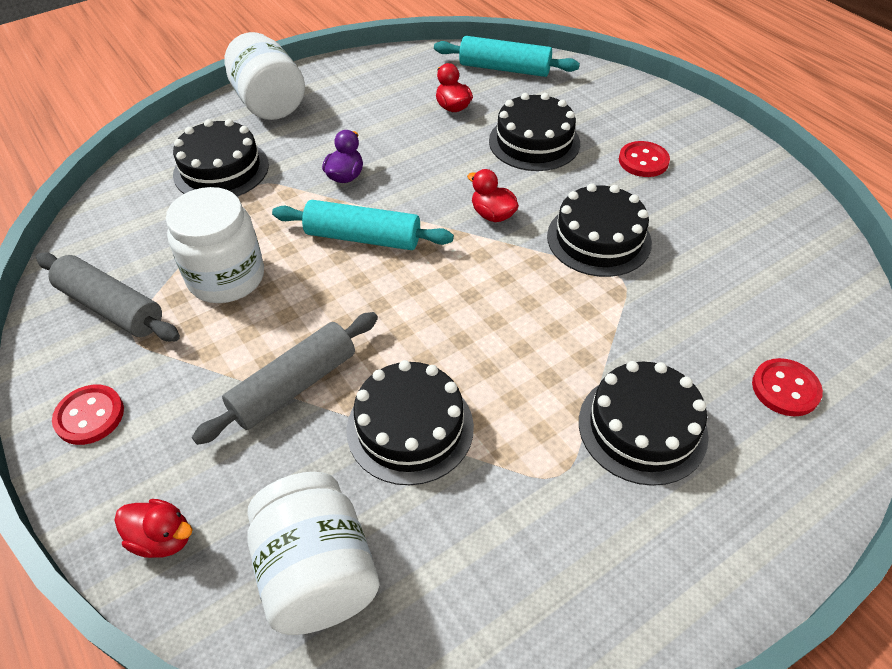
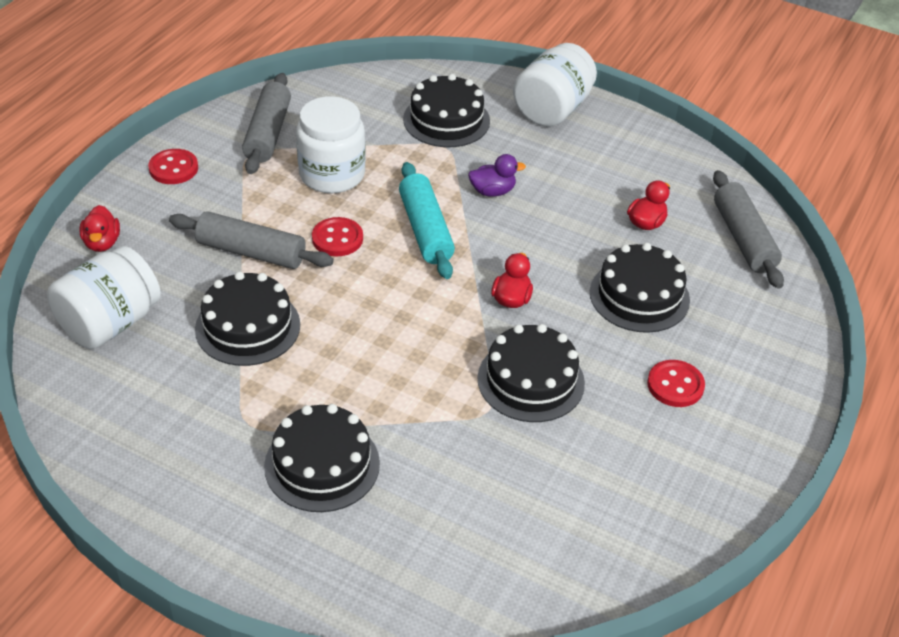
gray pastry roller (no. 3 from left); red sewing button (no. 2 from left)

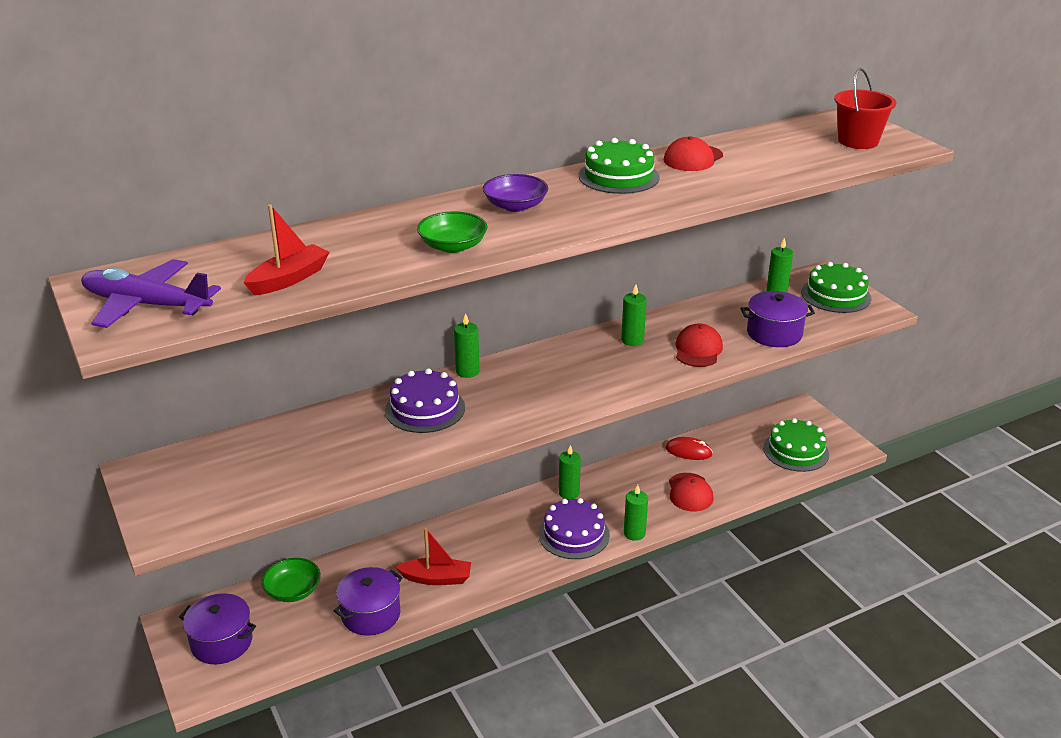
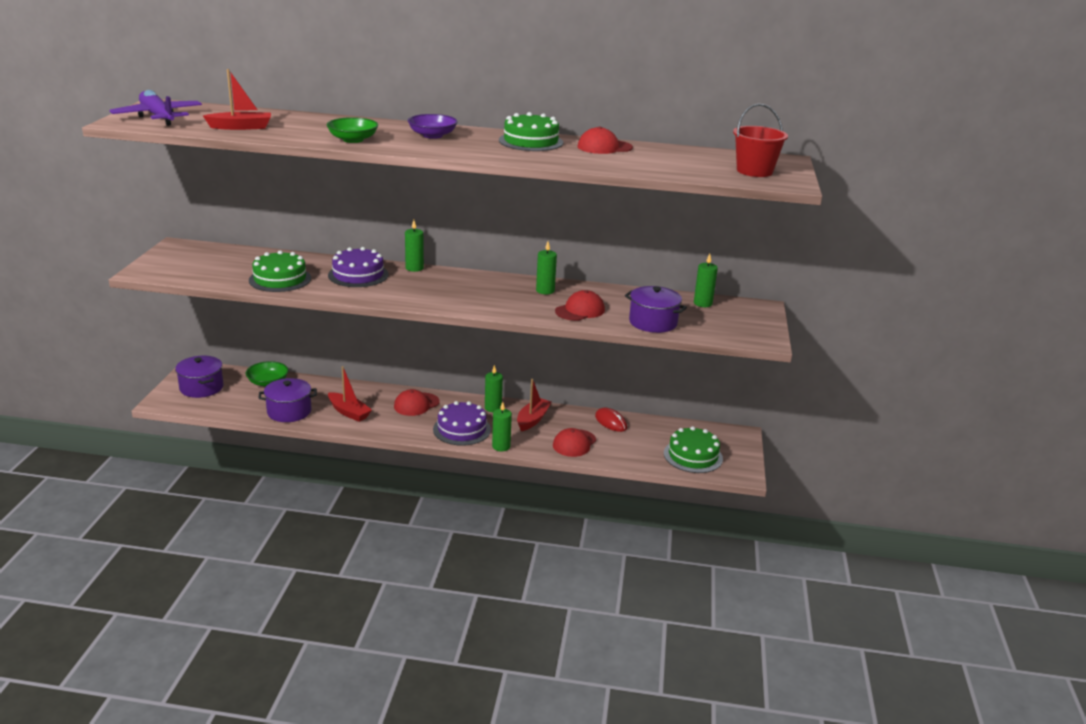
emerald cake (no. 1 from left); red toy boat (no. 3 from left); red baseball cap (no. 1 from left)

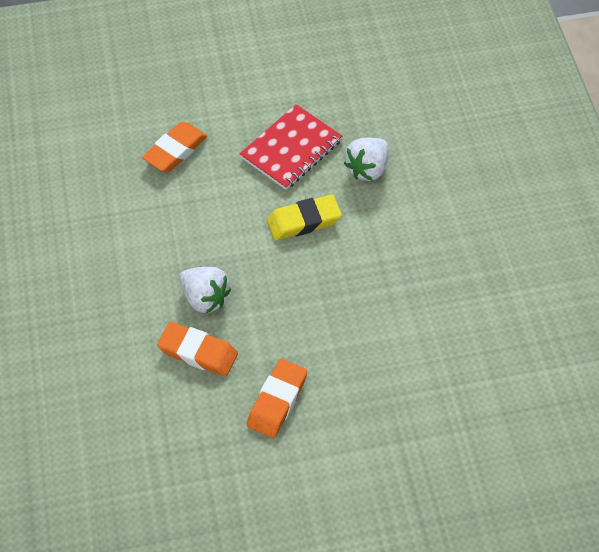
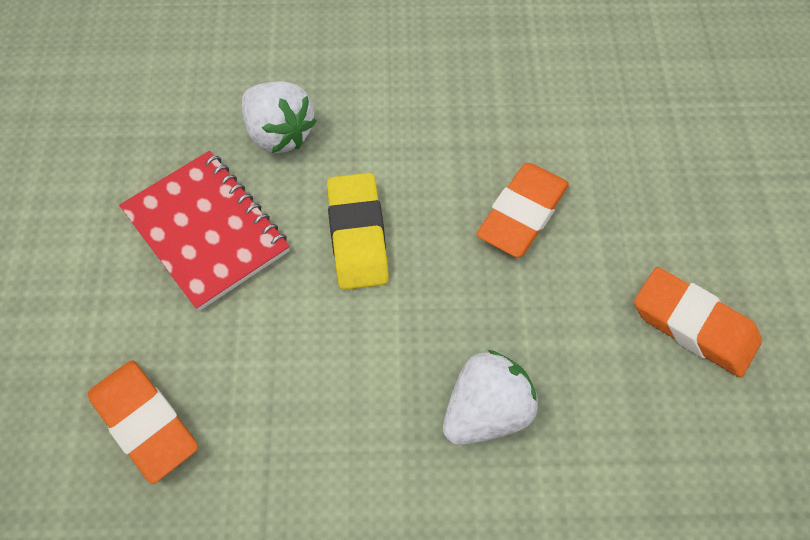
bright orange gum eraser (no. 2 from left)

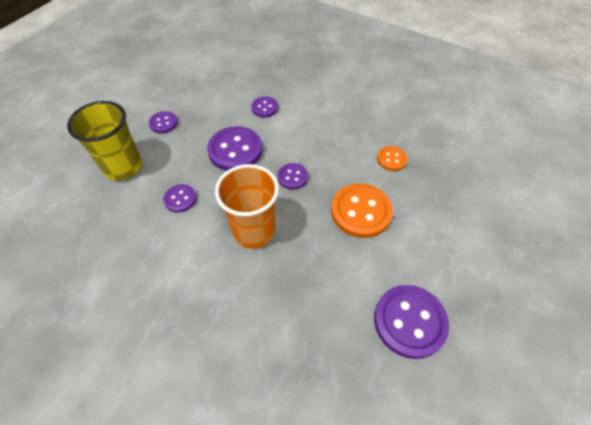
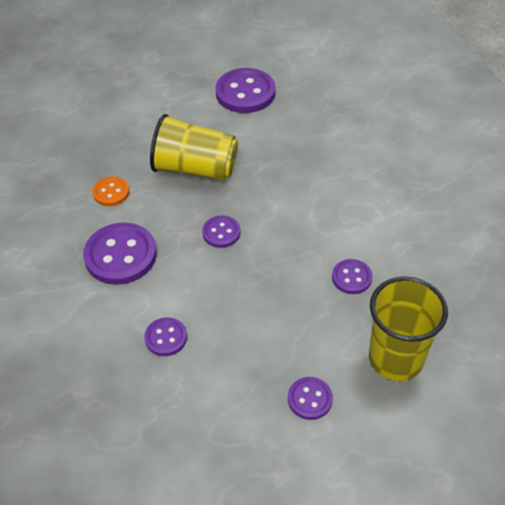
violet sewing button (no. 1 from left); bright orange cup; bright yellow cup (no. 1 from left)

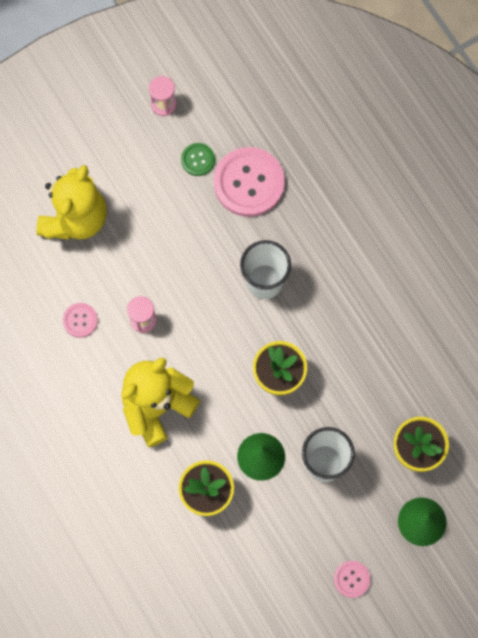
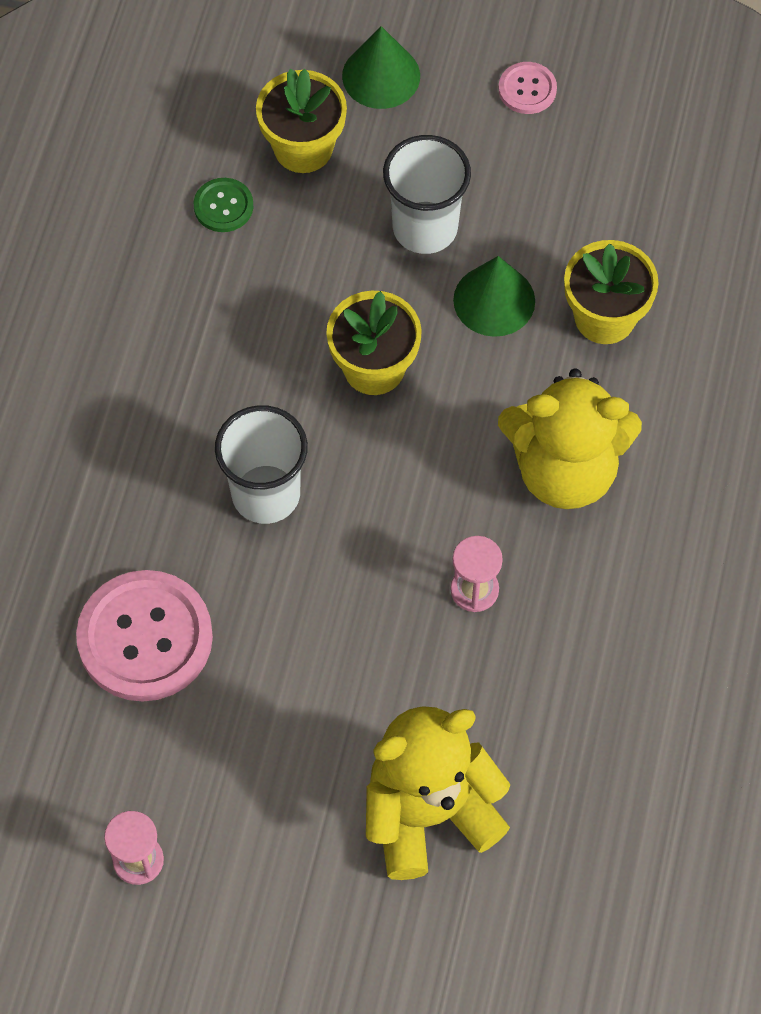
emerald sewing button; pink sewing button (no. 1 from left in the first image)

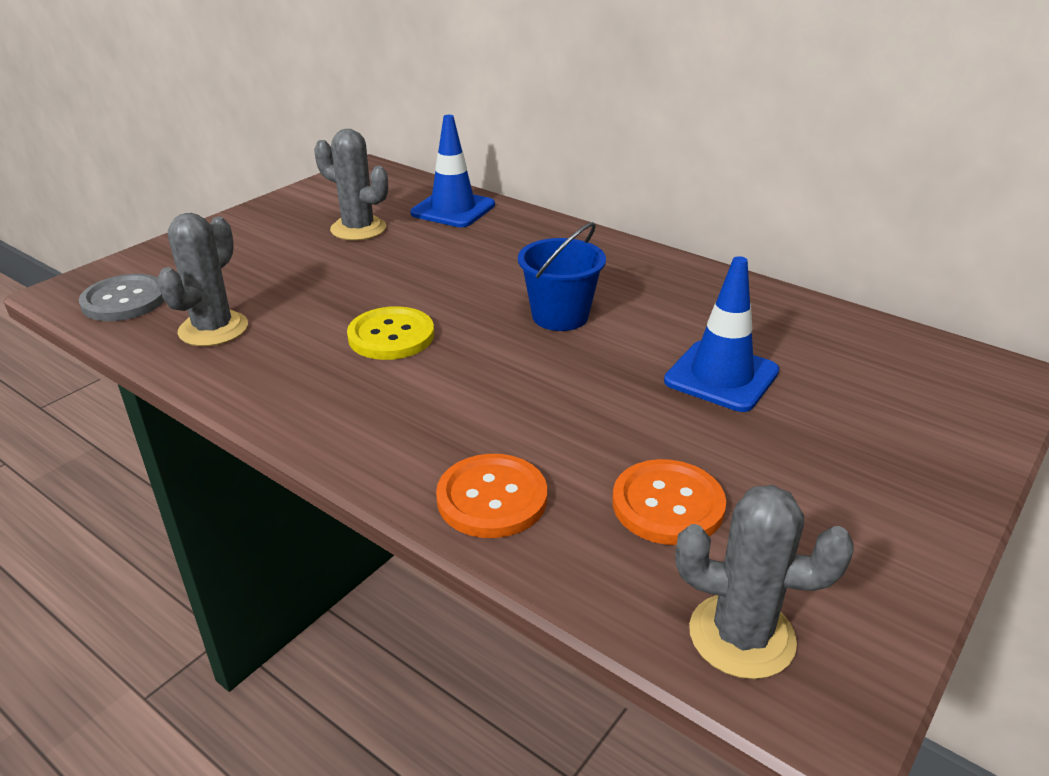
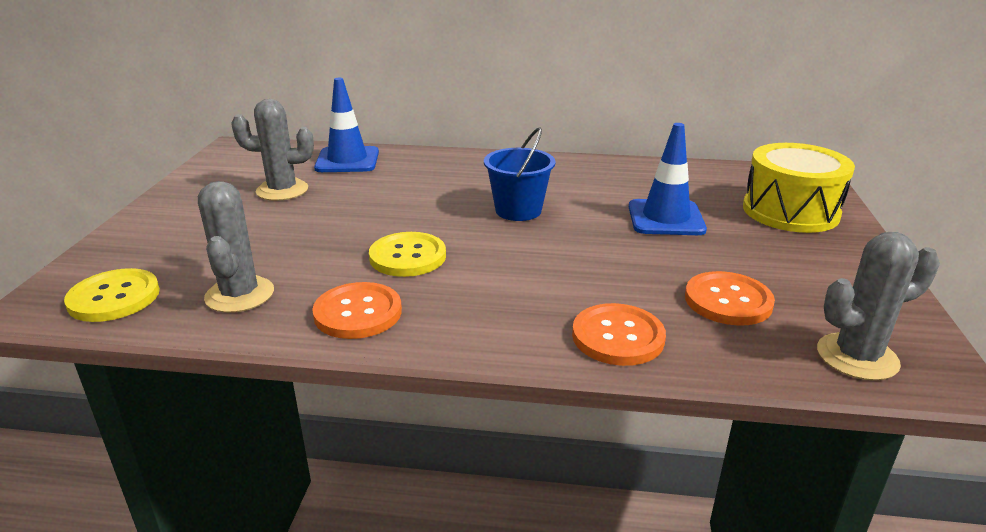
bright yellow sewing button (no. 1 from left); bright yellow drum; bright orange sewing button (no. 1 from left)

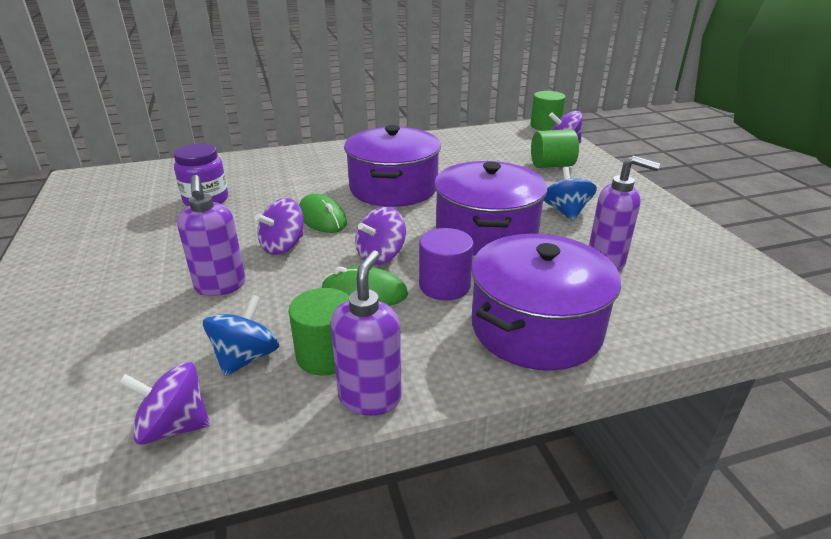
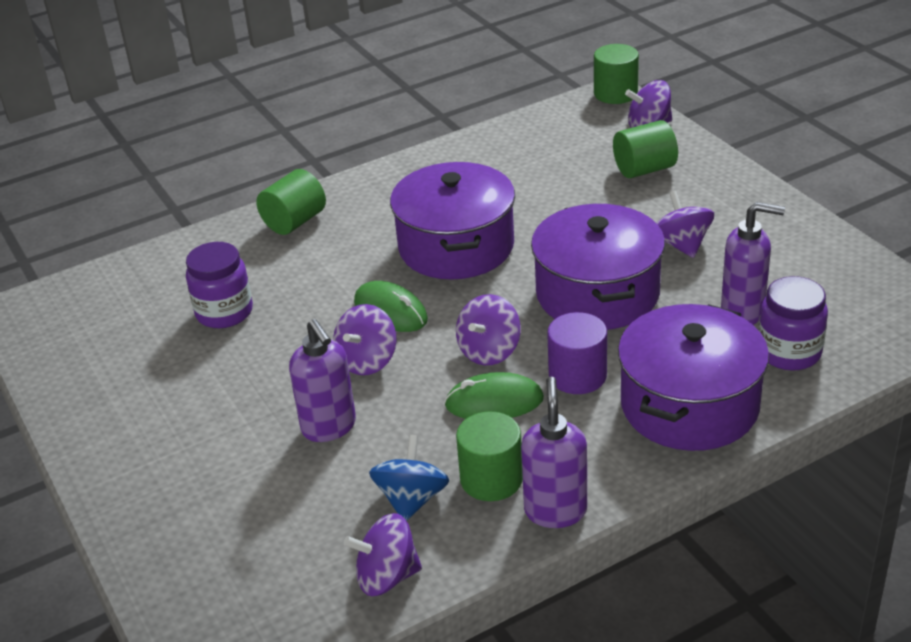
violet whirligig (no. 5 from left); emerald solid cylinder (no. 1 from left); violet jam jar (no. 2 from left)

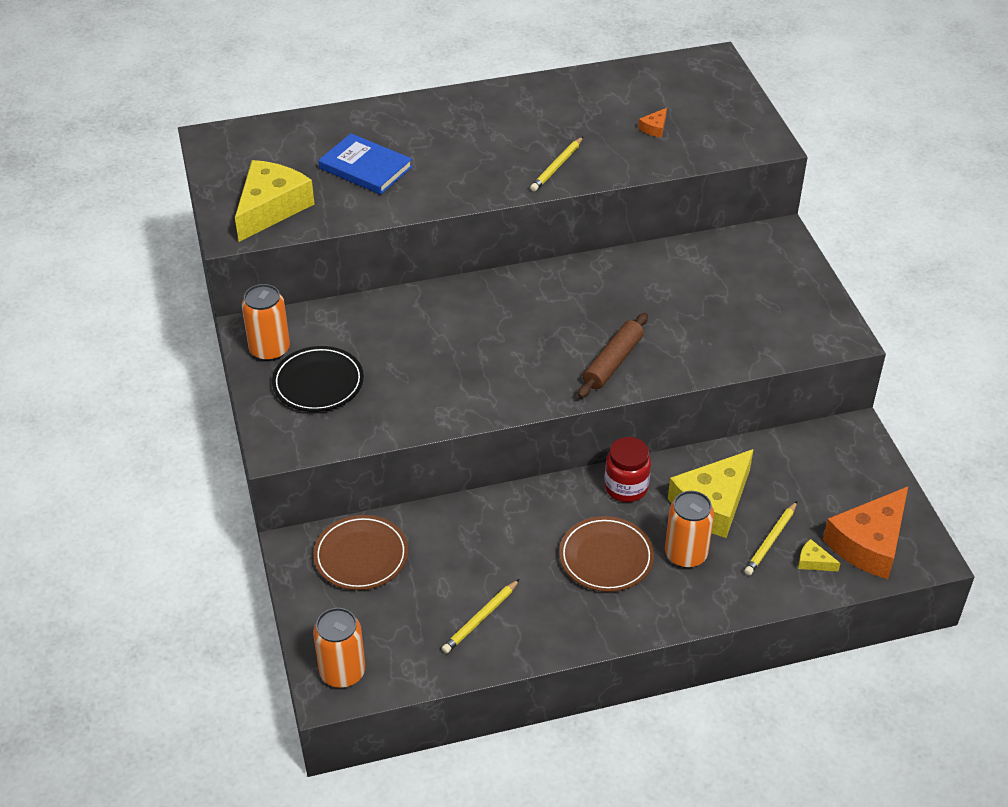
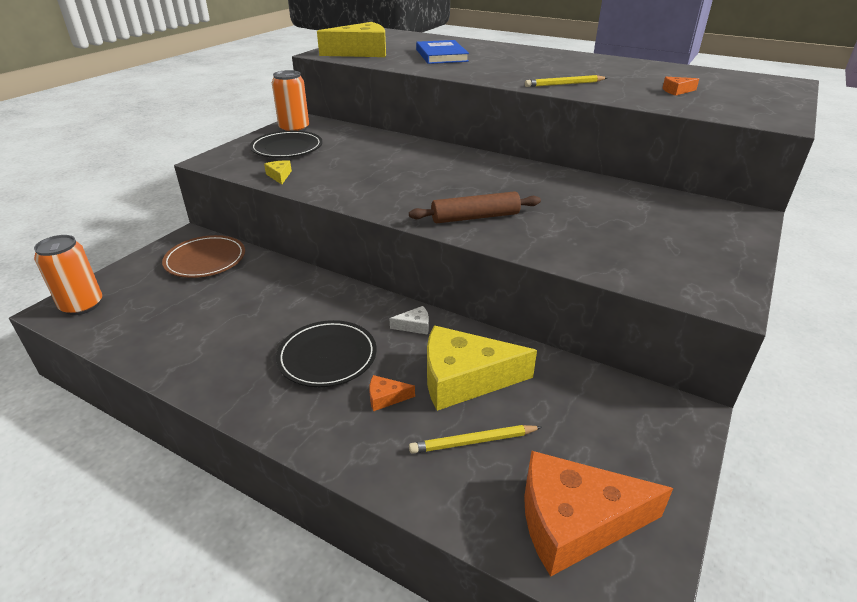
white cheese; bright orange cheese (no. 1 from left); ebony dinner plate (no. 2 from left); bright yellow cheese (no. 1 from left); bright yellow lead pencil (no. 1 from left in the first image)

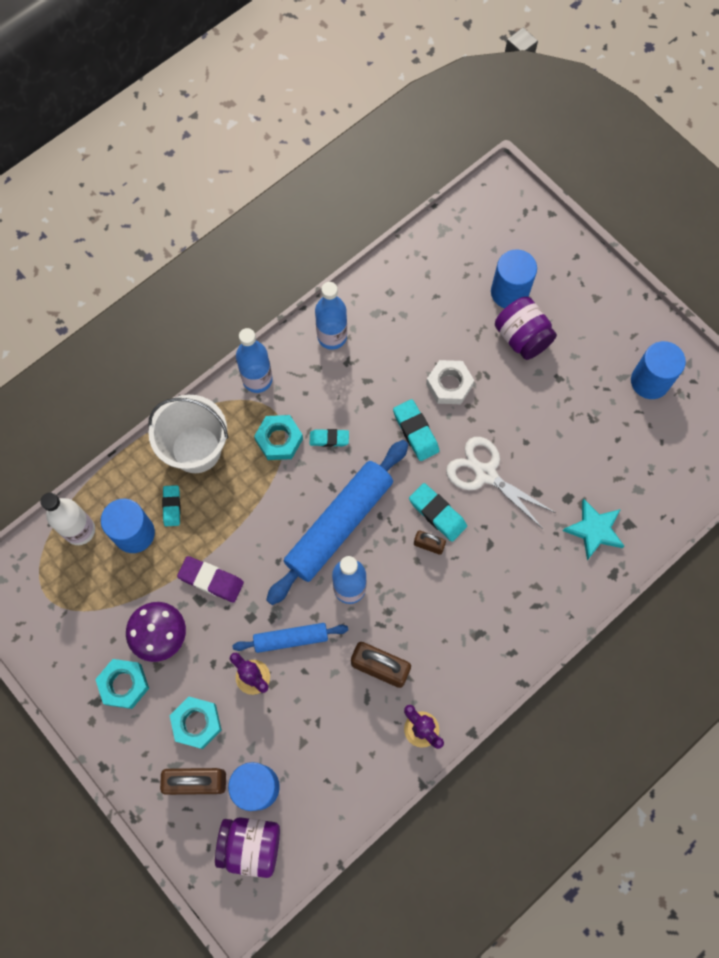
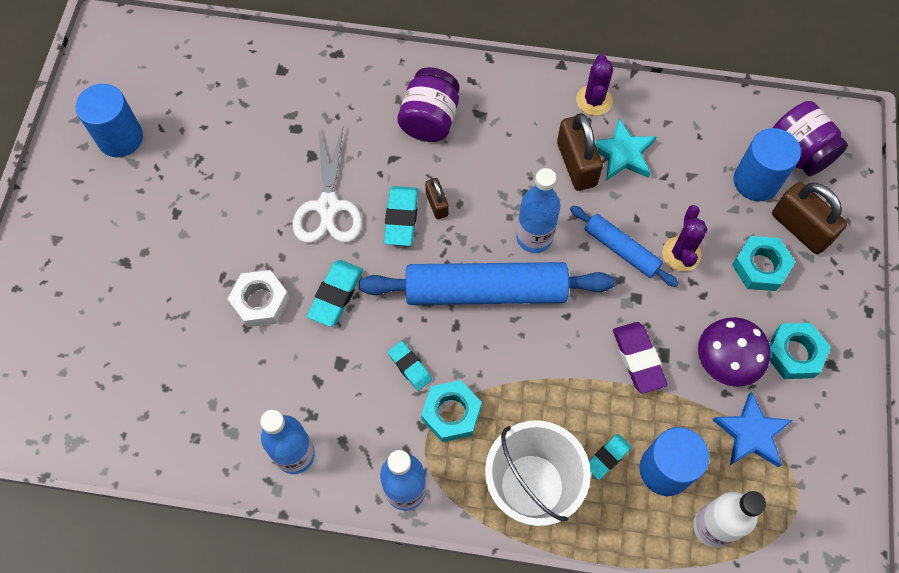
cobalt solid cylinder (no. 3 from left in the first image); violet jam jar (no. 1 from left); aqua five-pointed star; cobalt five-pointed star

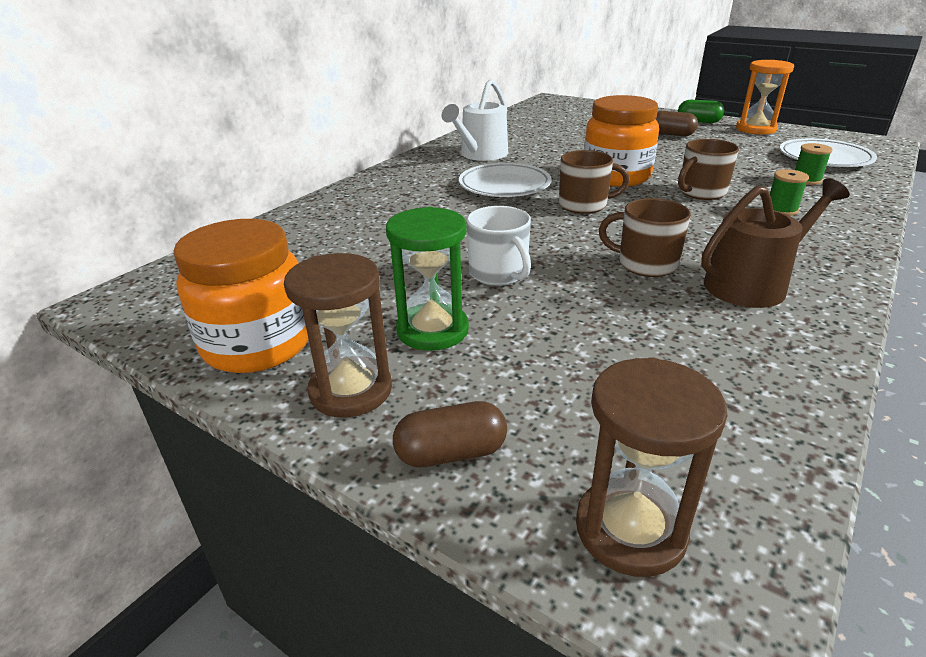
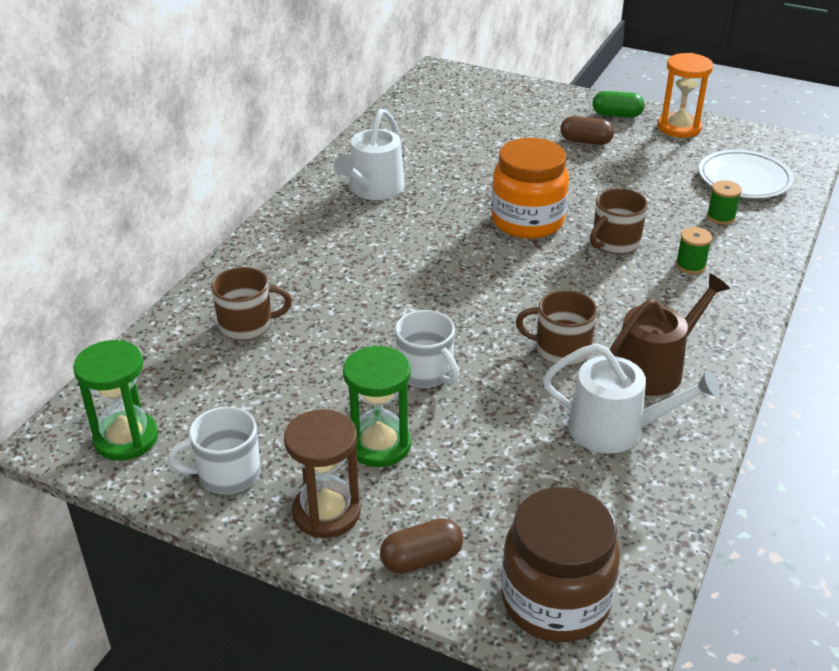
russet mug (no. 1 from left); white dinner plate (no. 1 from left in the first image); white mug (no. 1 from left); russet jam jar; emerald sand timer (no. 1 from left); white watering pot (no. 2 from left)

